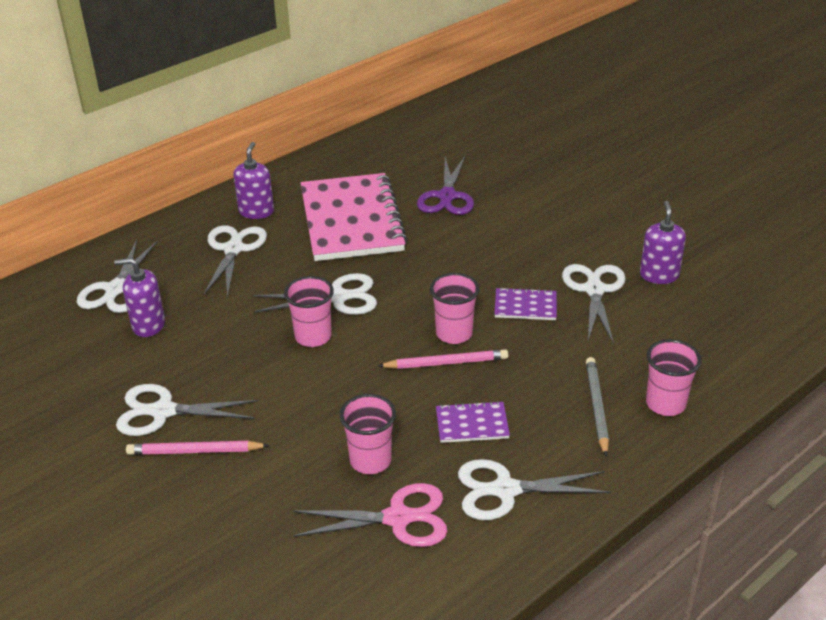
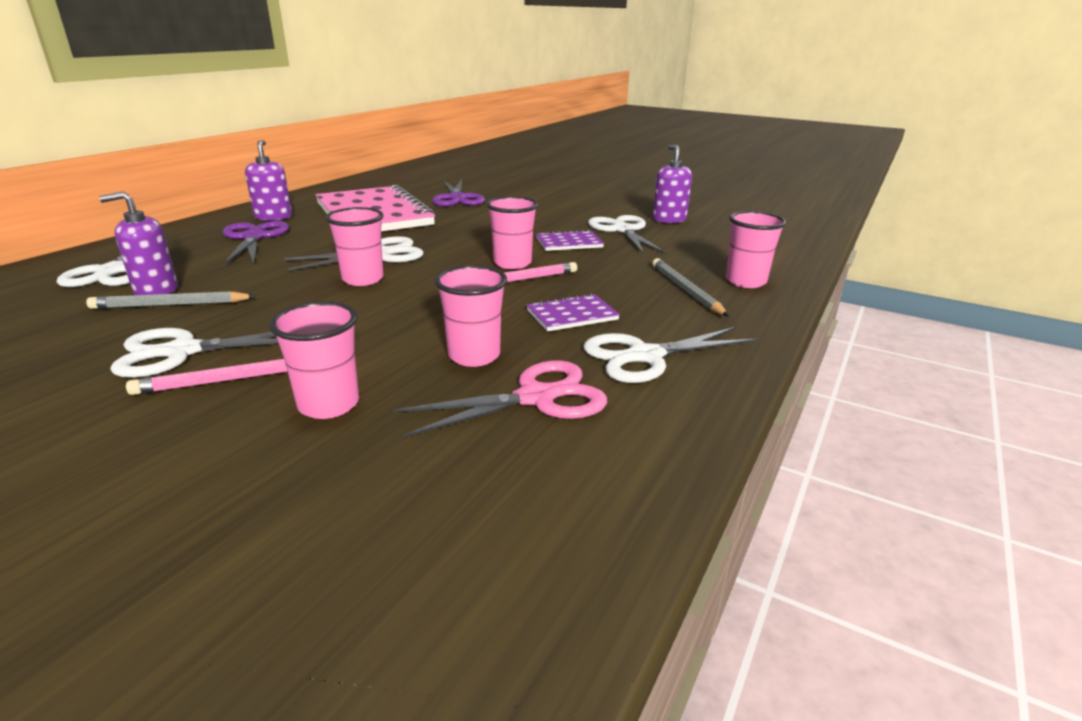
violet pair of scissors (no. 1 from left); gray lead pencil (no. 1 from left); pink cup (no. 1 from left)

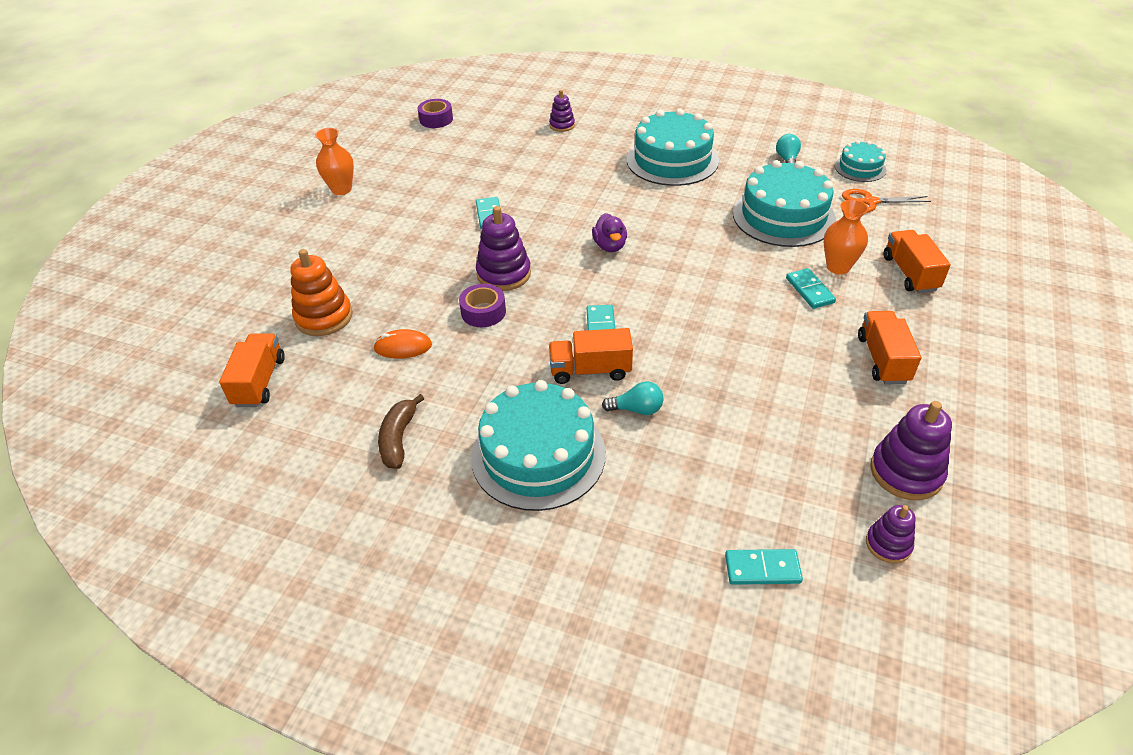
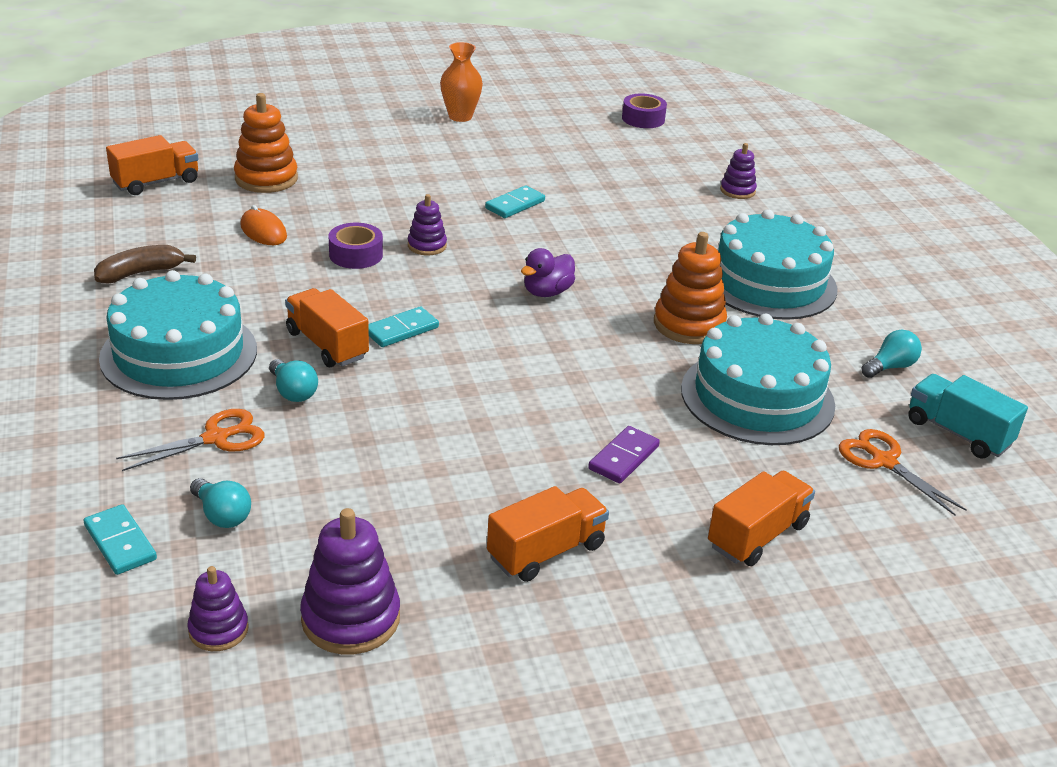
aqua lorry; bright orange tall vase (no. 2 from left in the first image); violet ring stacker (no. 3 from left); violet domino tile; bright orange ring stacker (no. 2 from left); bright orange pair of scissors (no. 1 from left); aqua light bulb (no. 1 from left)

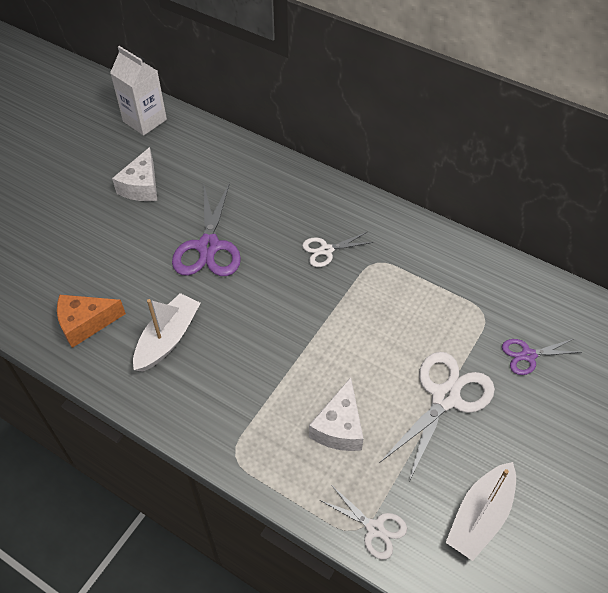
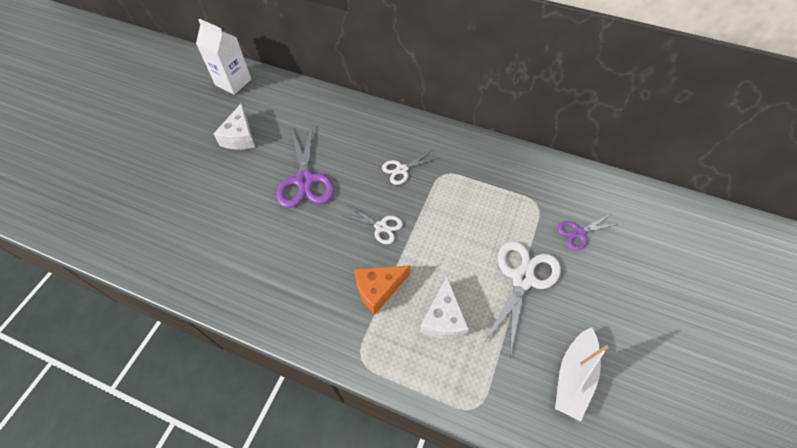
white toy boat (no. 1 from left in the first image); bright orange cheese; white pair of scissors (no. 1 from left)

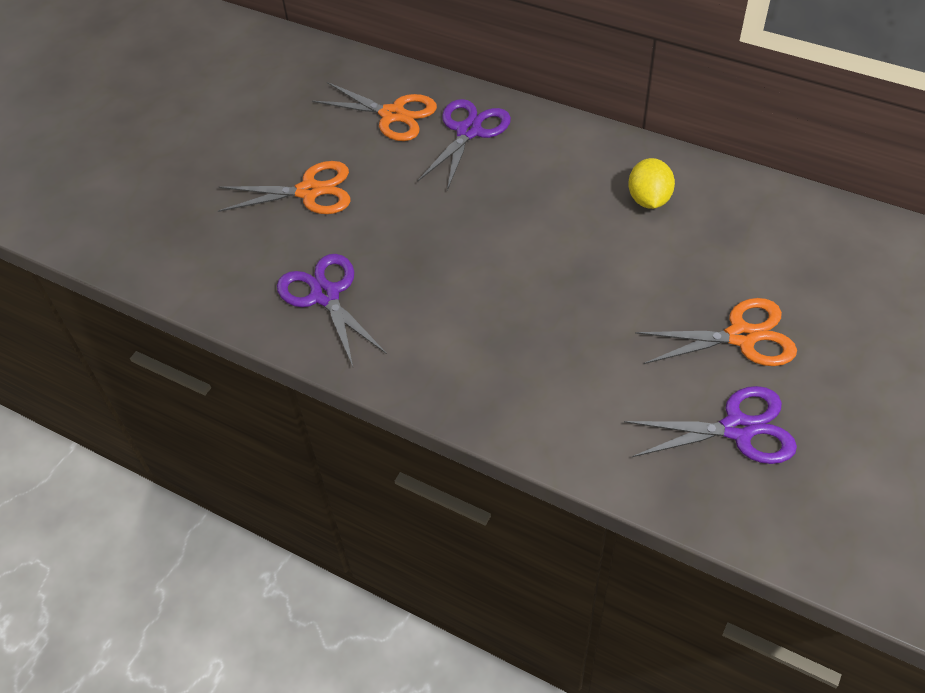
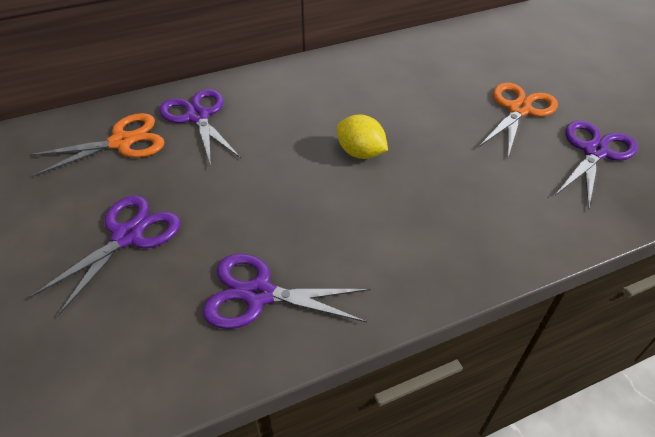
bright yellow citrus fruit; violet pair of scissors (no. 1 from left)

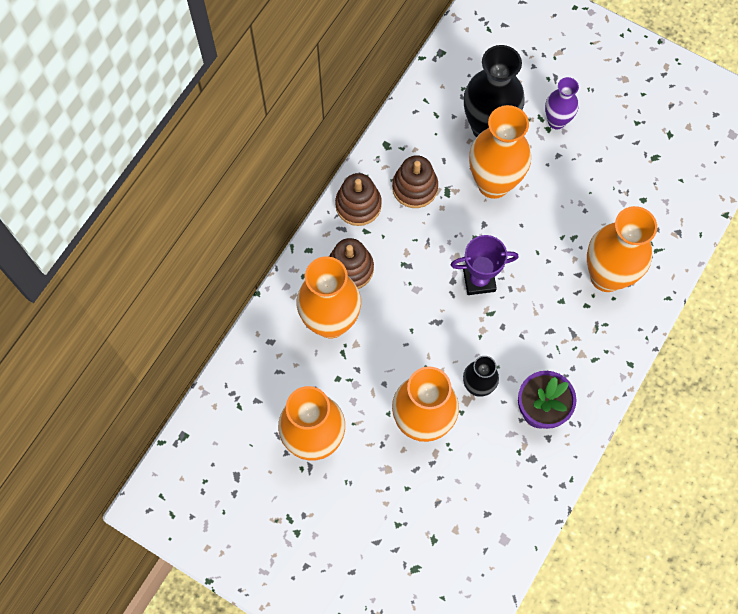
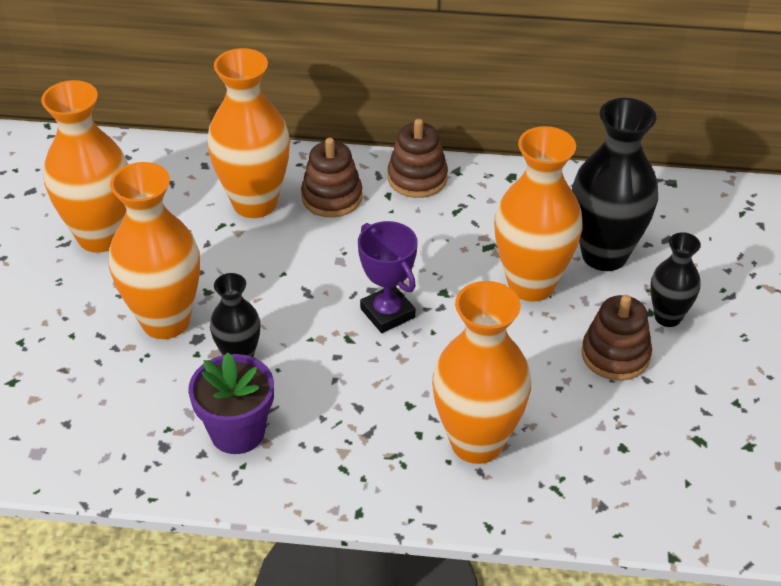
ebony tall vase (no. 3 from left); russet ring stacker (no. 3 from left)

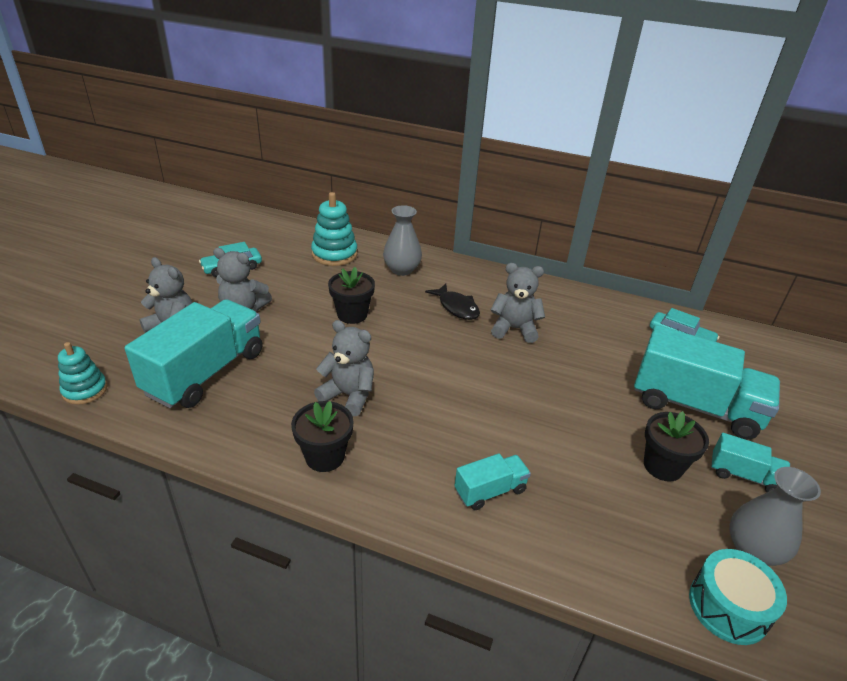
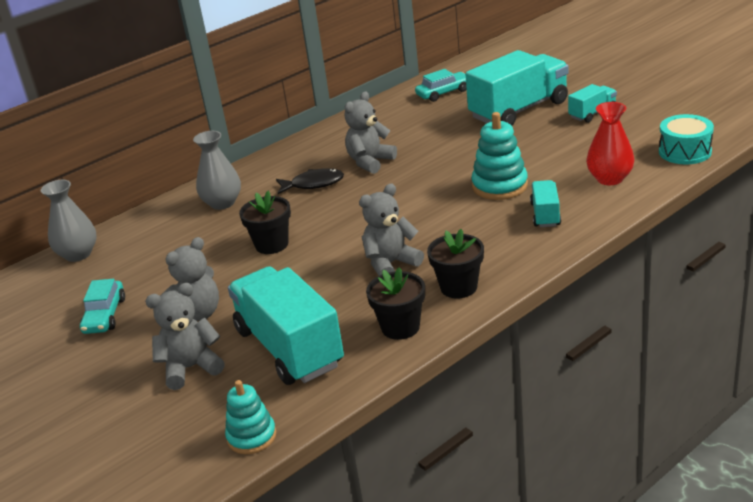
aqua ring stacker (no. 2 from left); ebony flower pot (no. 2 from left); gray tall vase (no. 1 from left); red tall vase

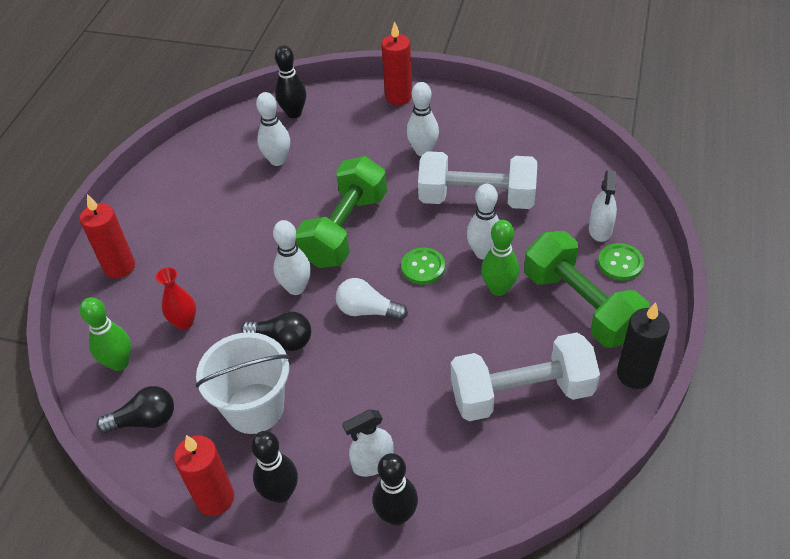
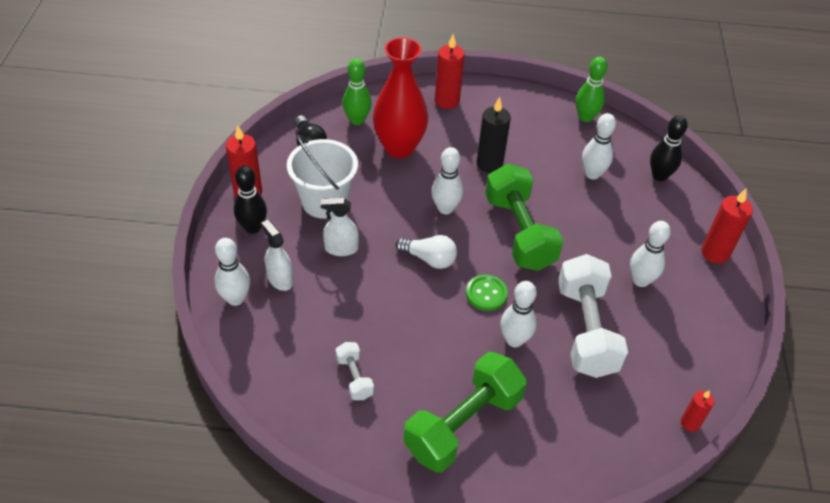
emerald dumbbell (no. 2 from left); white spray cleaner (no. 2 from left); emerald skittle (no. 2 from left); emerald sewing button (no. 2 from left in the first image); red tall vase; white light bulb; ebony wax candle; ebony light bulb (no. 2 from left in the first image); white dumbbell (no. 1 from left); white skittle (no. 1 from left); red wax candle (no. 3 from left)

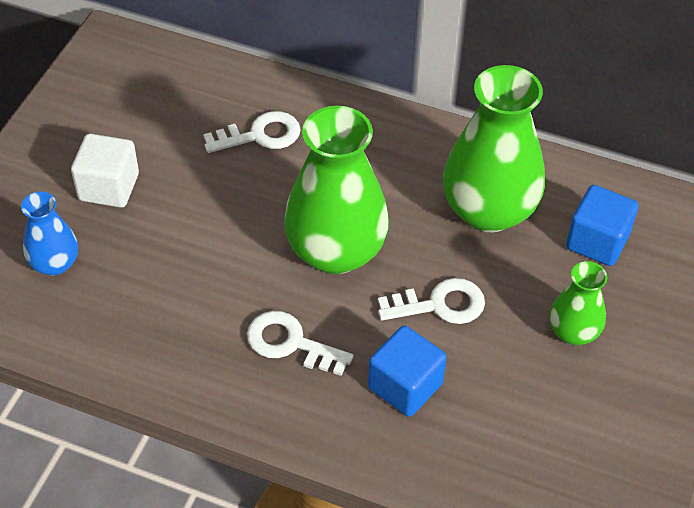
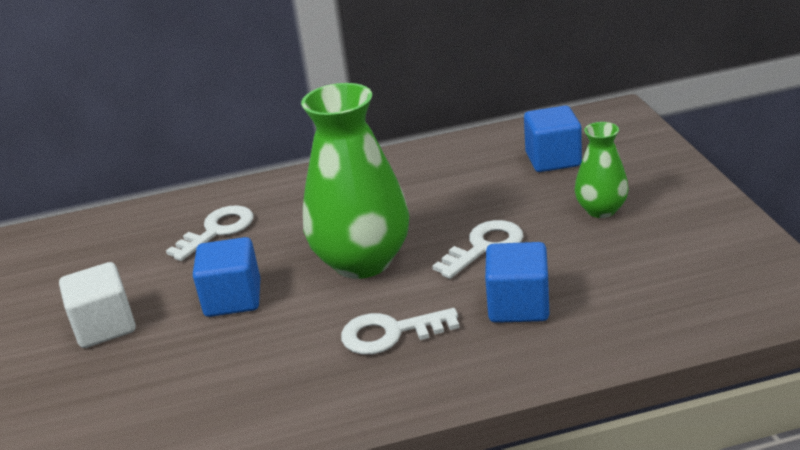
emerald tall vase (no. 2 from left in the first image); cobalt tall vase; cobalt cube (no. 1 from left)

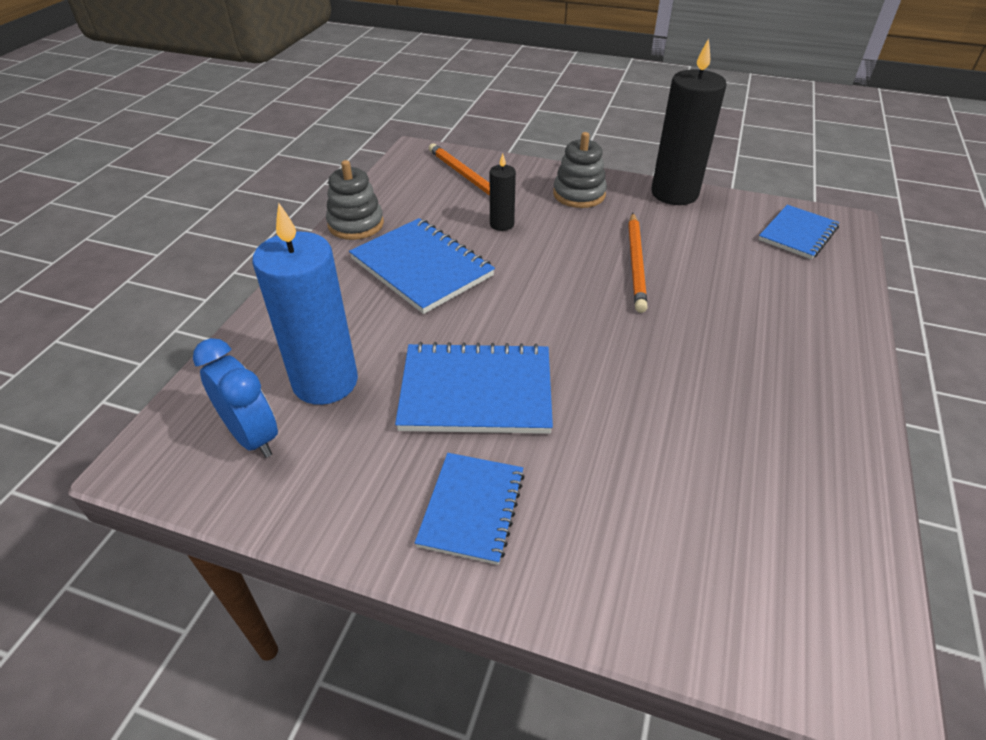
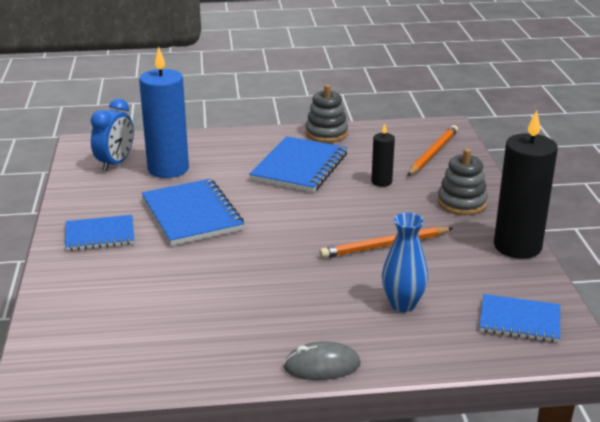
cobalt tall vase; gray PC mouse

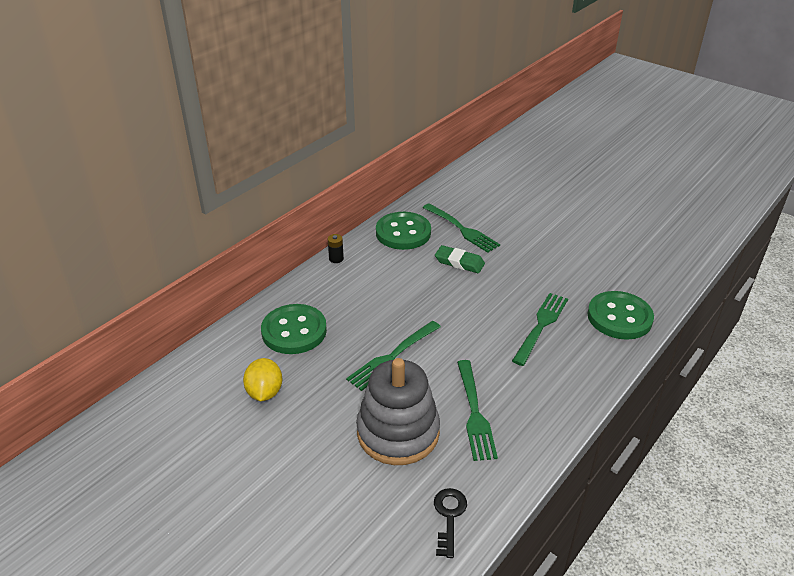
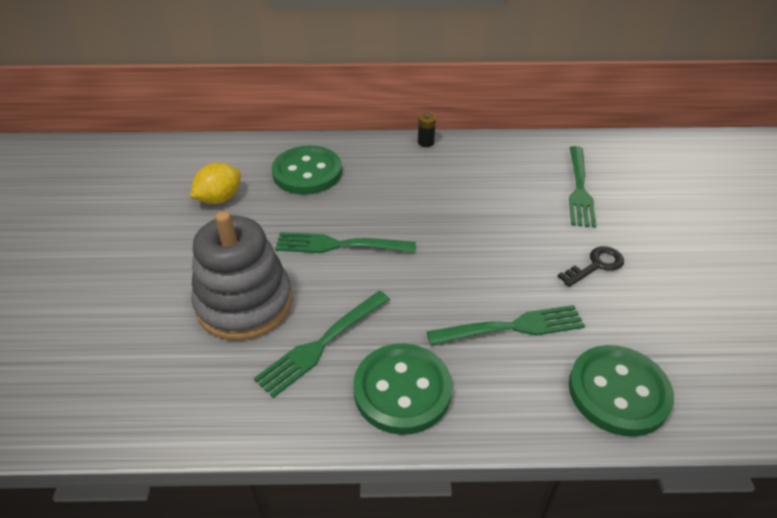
emerald sewing button (no. 2 from left); emerald gum eraser; ebony door key

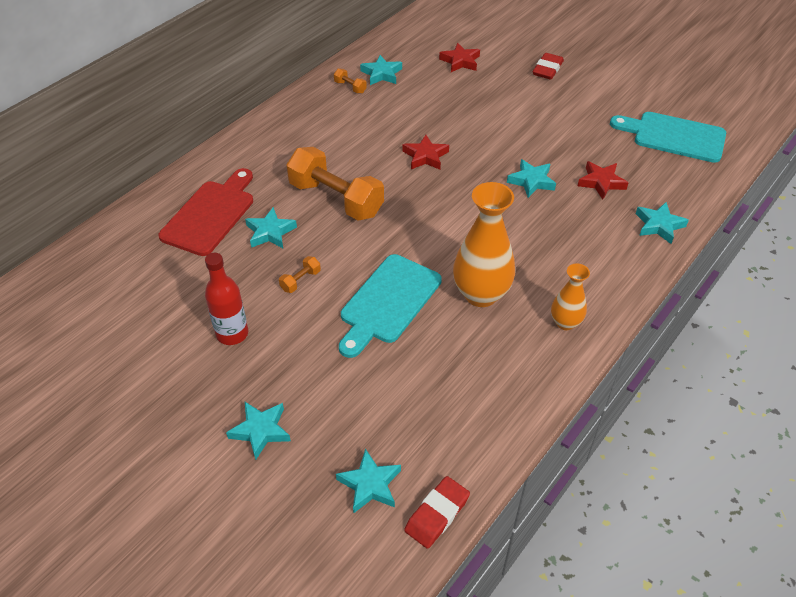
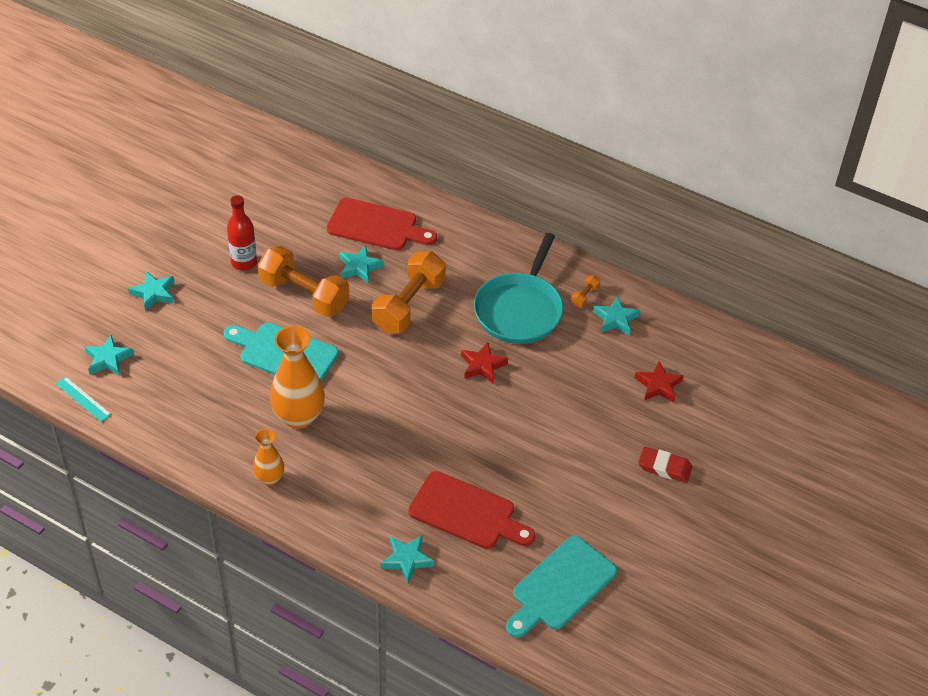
aqua bread board (no. 2 from left); aqua five-pointed star (no. 5 from left in the first image); red bread board (no. 2 from left); bright orange dumbbell (no. 1 from left); aqua ruler; aqua frying pan

